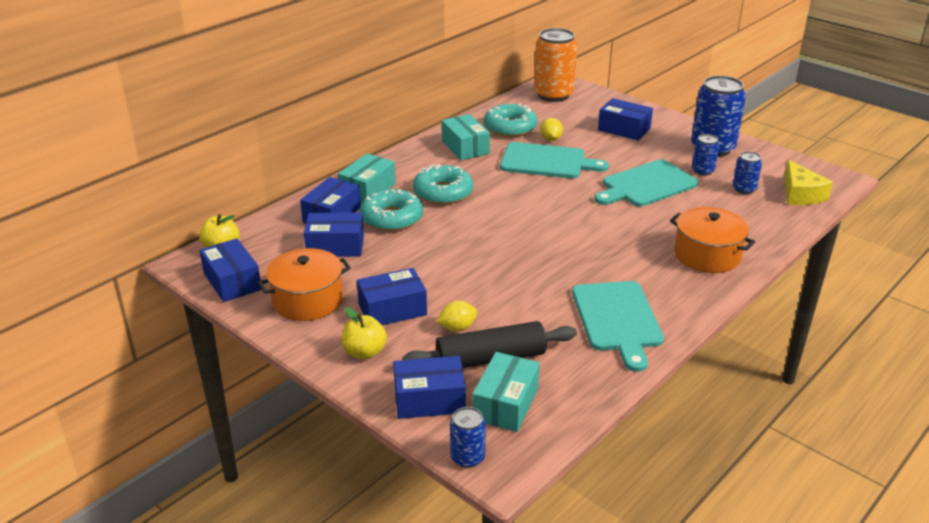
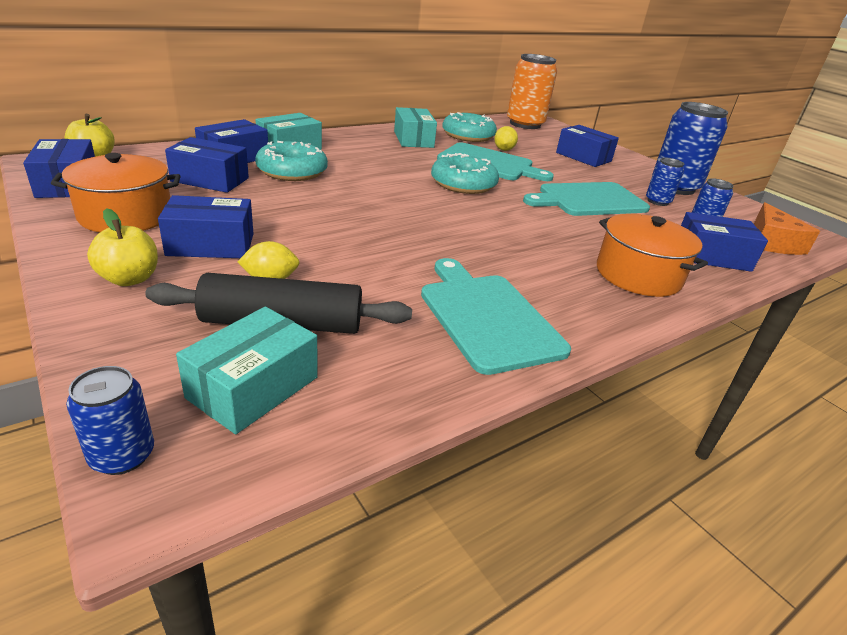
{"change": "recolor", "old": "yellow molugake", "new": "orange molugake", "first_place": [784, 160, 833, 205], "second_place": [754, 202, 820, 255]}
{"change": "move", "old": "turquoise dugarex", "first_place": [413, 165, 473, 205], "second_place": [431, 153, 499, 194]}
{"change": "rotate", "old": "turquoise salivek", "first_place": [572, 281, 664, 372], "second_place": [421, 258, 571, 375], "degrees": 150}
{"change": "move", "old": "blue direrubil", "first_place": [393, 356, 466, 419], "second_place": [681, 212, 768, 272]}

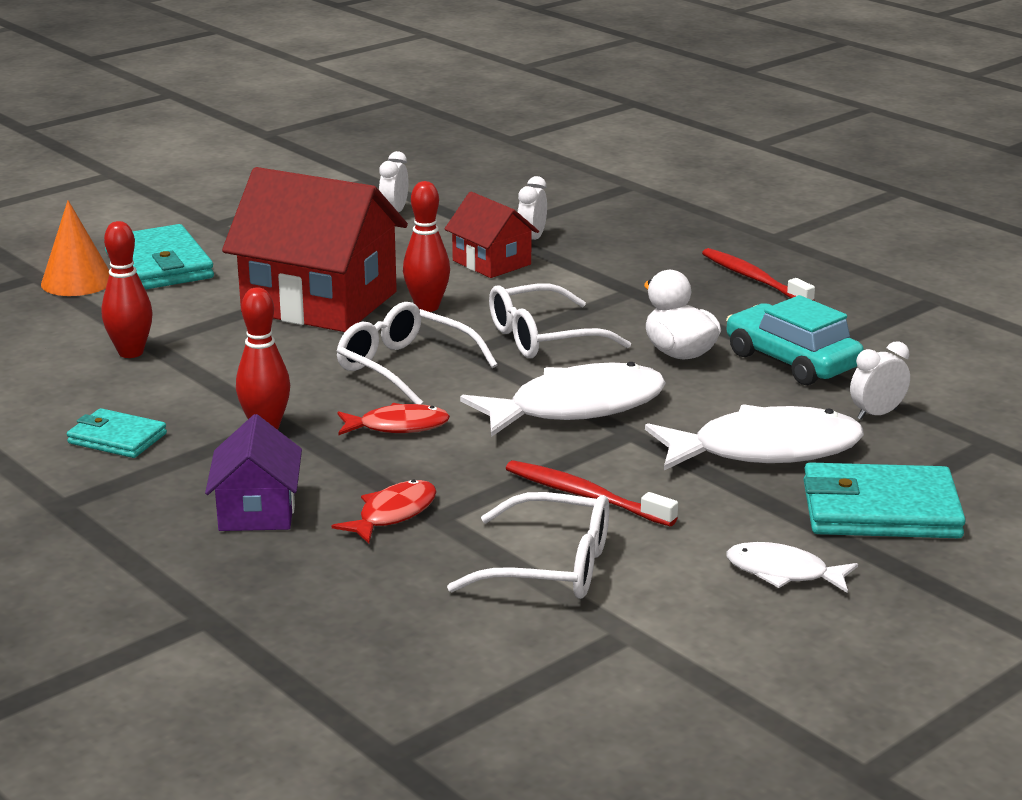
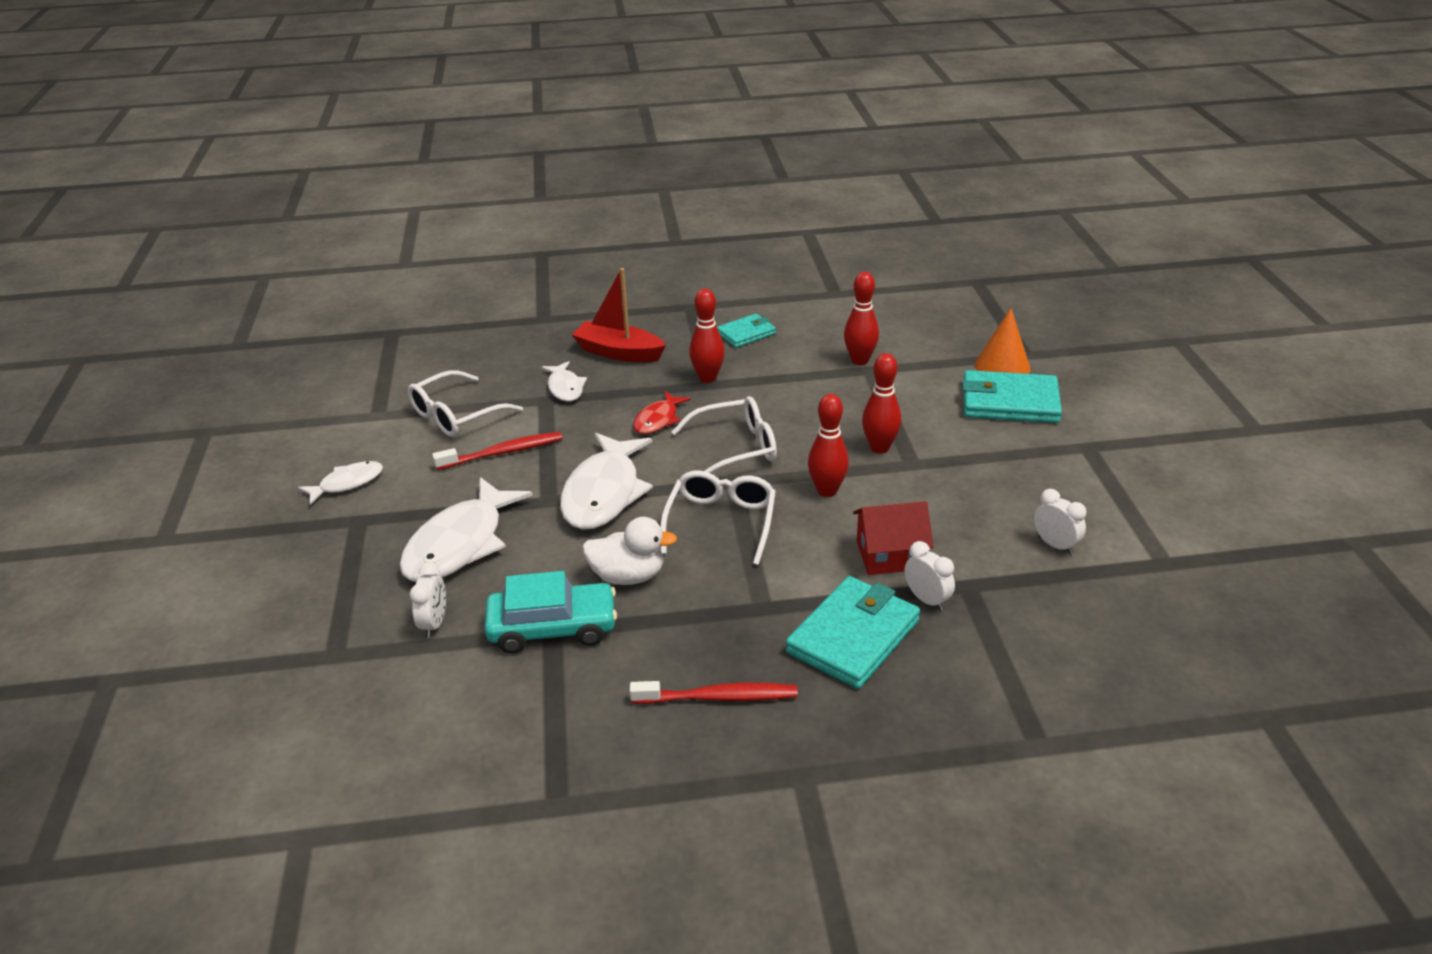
{"change": "replace", "old": "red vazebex", "new": "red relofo", "first_place": [222, 167, 408, 332], "second_place": [862, 353, 901, 454]}
{"change": "replace", "old": "purple vazebex", "new": "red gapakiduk", "first_place": [205, 414, 302, 531], "second_place": [572, 268, 666, 362]}
{"change": "move", "old": "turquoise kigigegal", "first_place": [804, 462, 966, 538], "second_place": [786, 576, 920, 689]}
{"change": "recolor", "old": "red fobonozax", "new": "white fobonozax", "first_place": [332, 479, 437, 544], "second_place": [542, 361, 587, 402]}

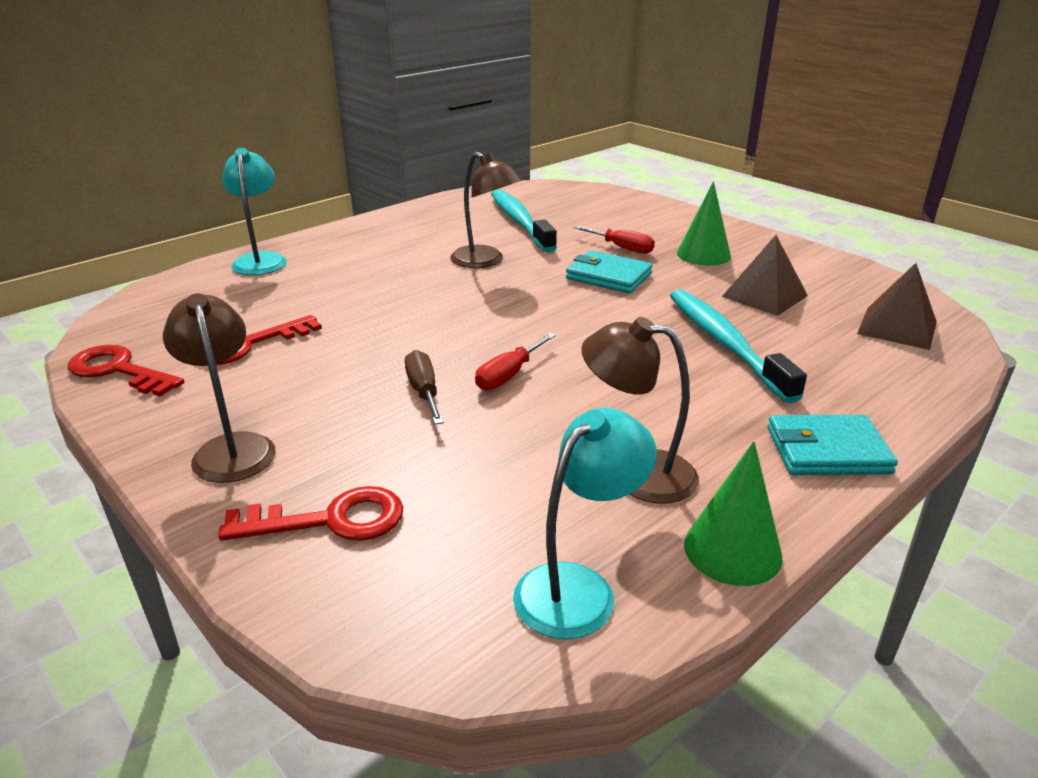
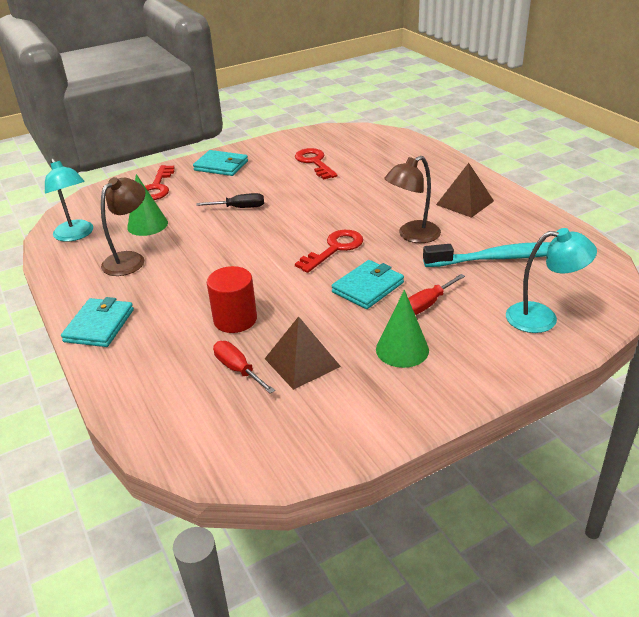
{"change": "move", "old": "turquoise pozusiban", "first_place": [222, 148, 287, 275], "second_place": [506, 228, 597, 333]}
{"change": "move", "old": "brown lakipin", "first_place": [857, 263, 937, 350], "second_place": [436, 163, 494, 218]}
{"change": "replace", "old": "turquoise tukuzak", "new": "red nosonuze", "first_place": [670, 290, 807, 403], "second_place": [207, 266, 257, 333]}
{"change": "replace", "old": "brown pozusiban", "new": "turquoise kigigegal", "first_place": [163, 293, 275, 483], "second_place": [193, 150, 248, 176]}
{"change": "move", "old": "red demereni", "first_place": [475, 333, 556, 390], "second_place": [213, 341, 275, 394]}
{"change": "move", "old": "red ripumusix", "first_place": [68, 345, 184, 396], "second_place": [295, 230, 363, 273]}
{"change": "recolor", "old": "brown demereni", "new": "black demereni", "first_place": [405, 350, 444, 425], "second_place": [196, 193, 264, 208]}
{"change": "move", "old": "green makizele", "first_place": [684, 441, 782, 586], "second_place": [127, 174, 168, 236]}

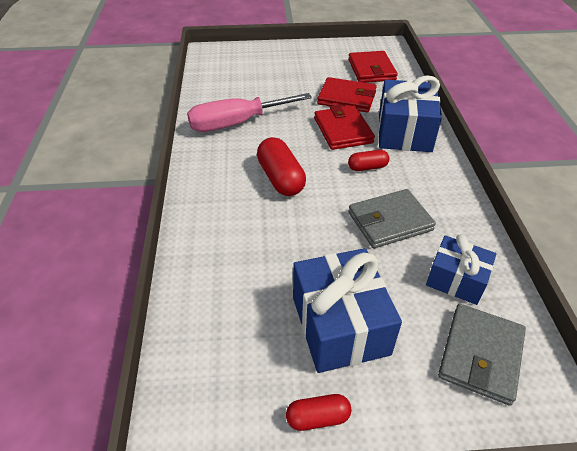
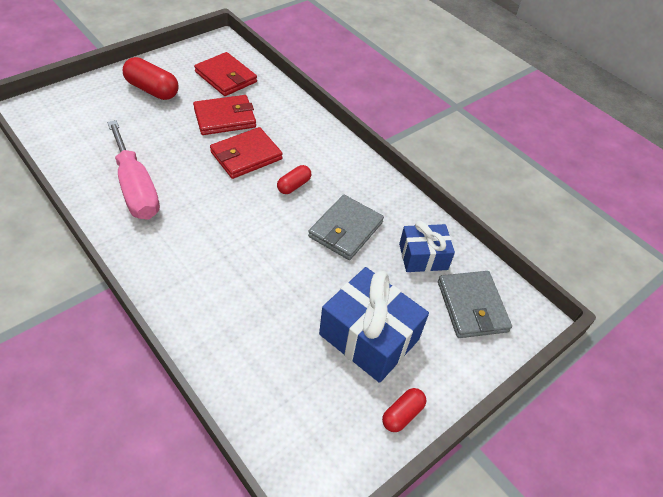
{"change": "delete", "old": "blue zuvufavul", "first_place": [378, 75, 442, 152]}
{"change": "rotate", "old": "pink demereni", "first_place": [187, 93, 312, 132], "second_place": [107, 120, 160, 219], "degrees": -60}
{"change": "rotate", "old": "red kigigegal", "first_place": [314, 105, 375, 150], "second_place": [210, 127, 283, 179], "degrees": -75}
{"change": "move", "old": "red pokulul", "first_place": [257, 137, 306, 196], "second_place": [123, 57, 178, 100]}

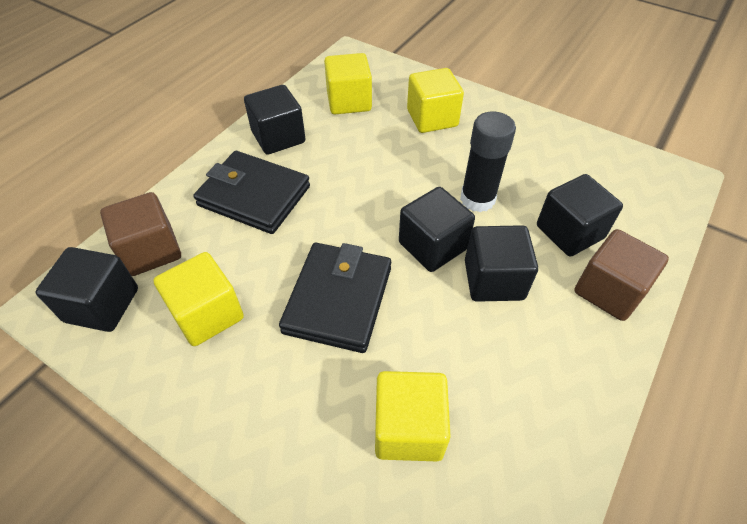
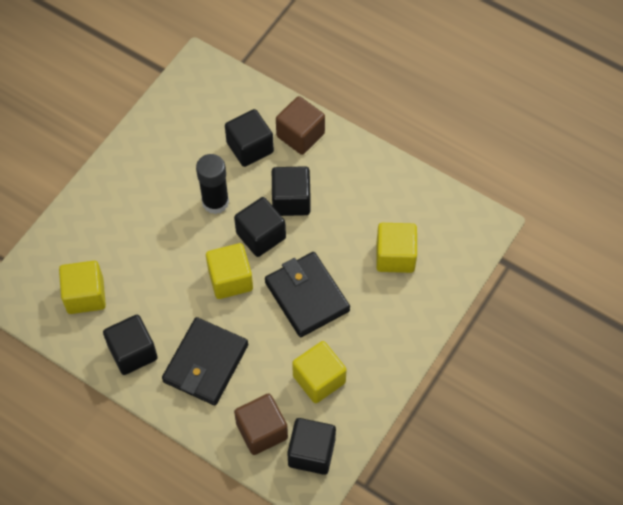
{"change": "move", "old": "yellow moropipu", "first_place": [407, 68, 464, 133], "second_place": [206, 243, 253, 299]}
{"change": "rotate", "old": "black kigigegal", "first_place": [279, 243, 391, 353], "second_place": [265, 252, 350, 337], "degrees": 45}

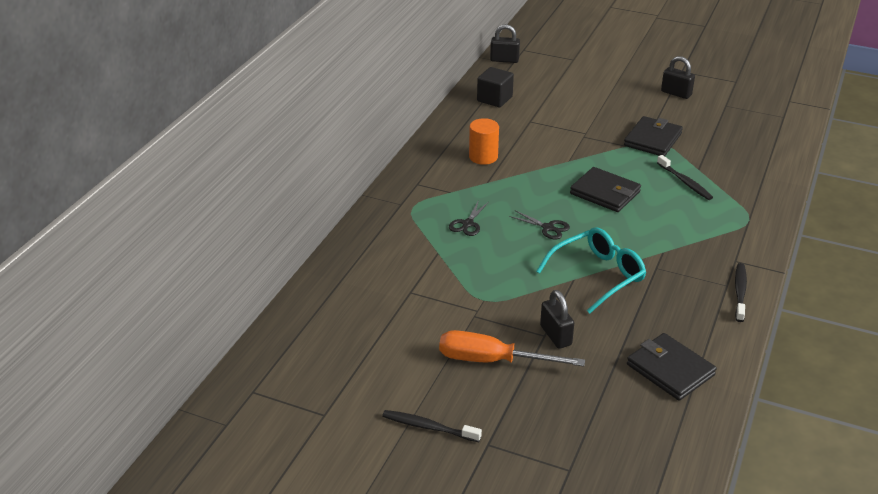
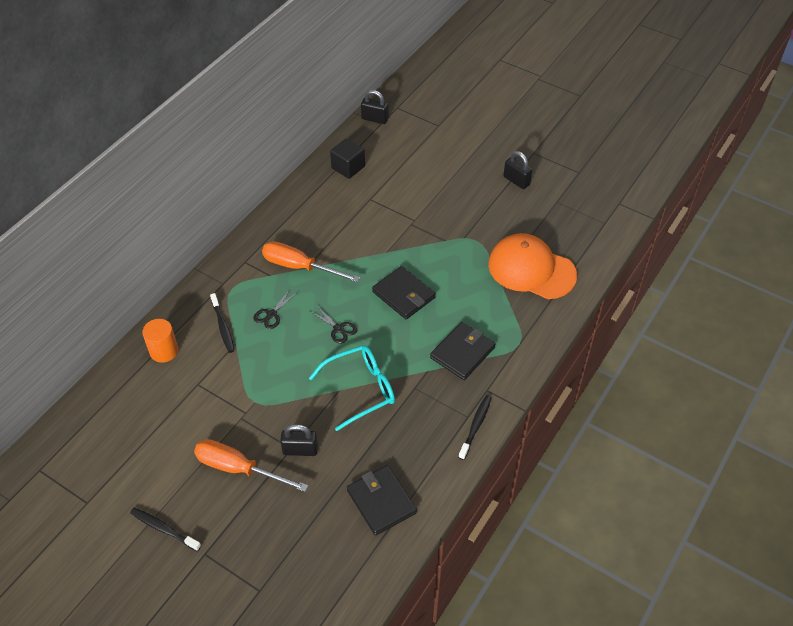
{"change": "move", "old": "black kigigegal", "first_place": [624, 116, 683, 156], "second_place": [430, 322, 495, 380]}
{"change": "move", "old": "orange nosonuze", "first_place": [469, 118, 499, 165], "second_place": [142, 319, 178, 363]}
{"change": "move", "old": "black tukuzak", "first_place": [657, 155, 713, 200], "second_place": [210, 293, 235, 353]}
{"change": "rotate", "old": "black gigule", "first_place": [540, 290, 574, 349], "second_place": [280, 424, 318, 456], "degrees": -75}
{"change": "insert", "new": "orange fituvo", "second_place": [488, 233, 577, 299]}
{"change": "insert", "new": "orange demereni", "second_place": [262, 241, 360, 282]}

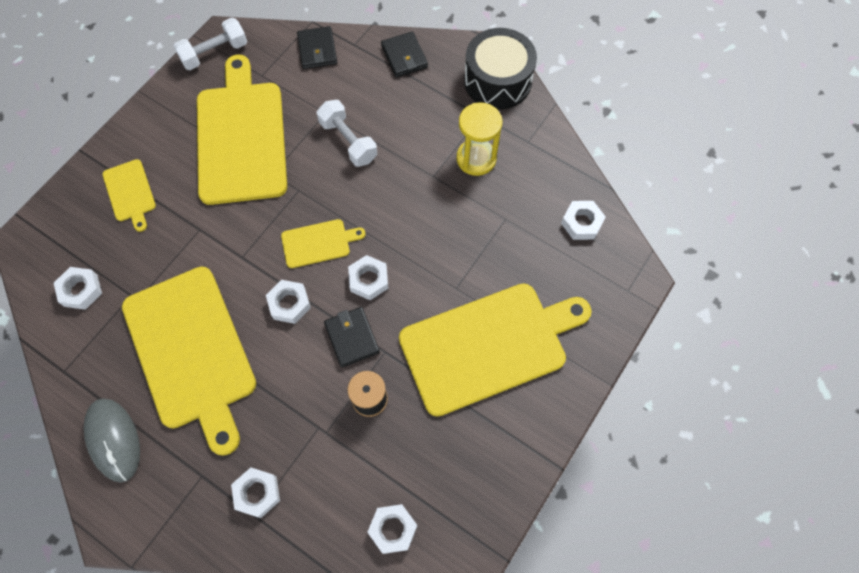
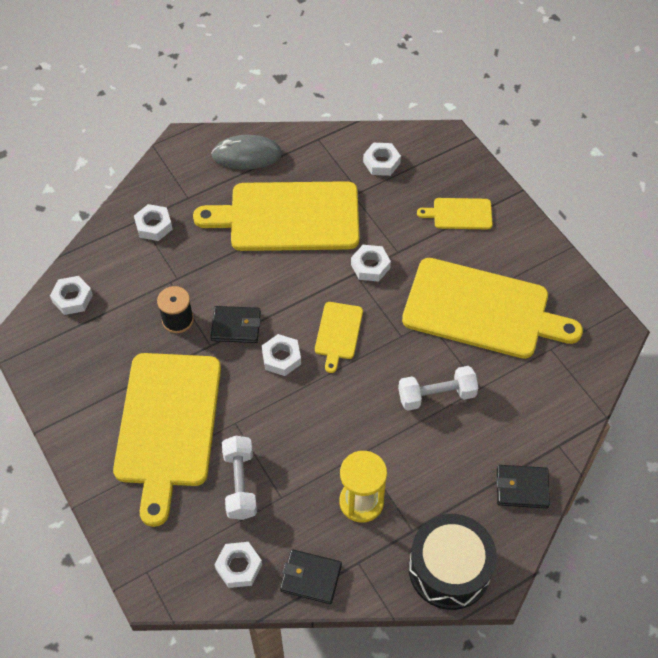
{"change": "move", "old": "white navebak", "first_place": [174, 18, 247, 70], "second_place": [222, 436, 257, 520]}
{"change": "move", "old": "black kigigegal", "first_place": [297, 26, 337, 69], "second_place": [280, 549, 342, 604]}
{"change": "move", "old": "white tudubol", "first_place": [266, 280, 311, 324], "second_place": [351, 245, 391, 282]}

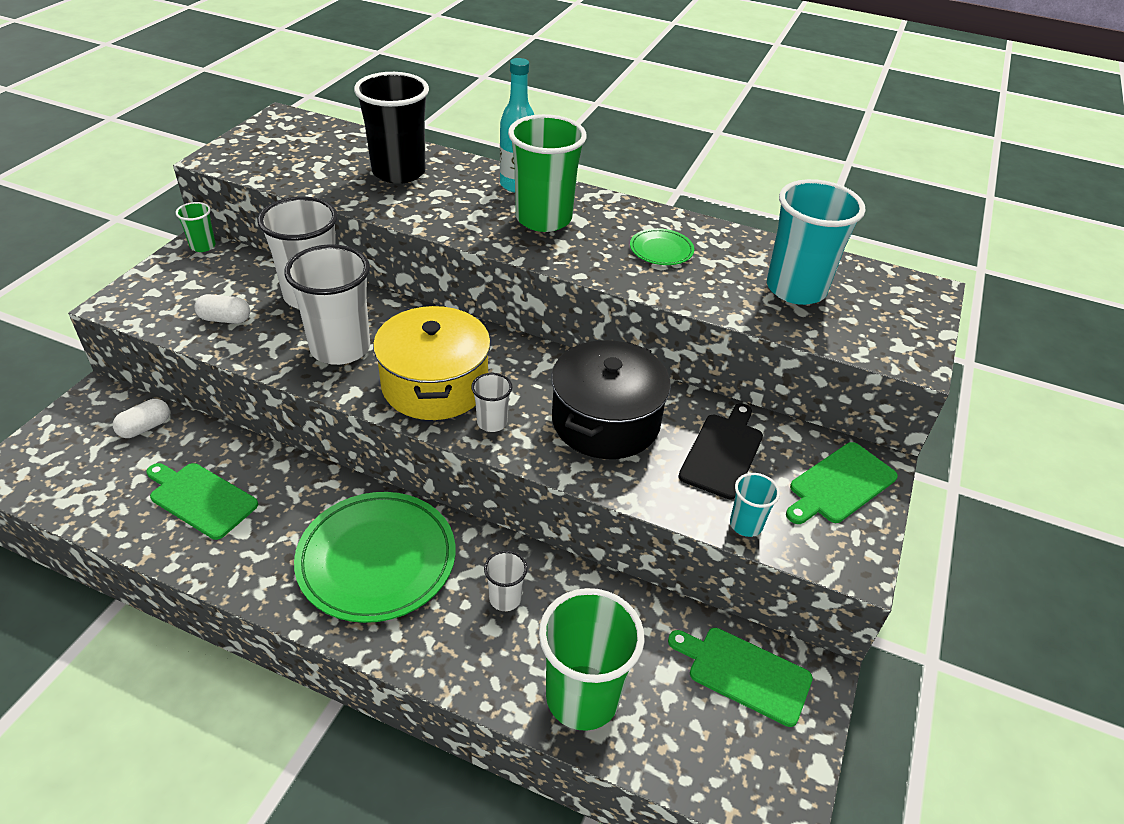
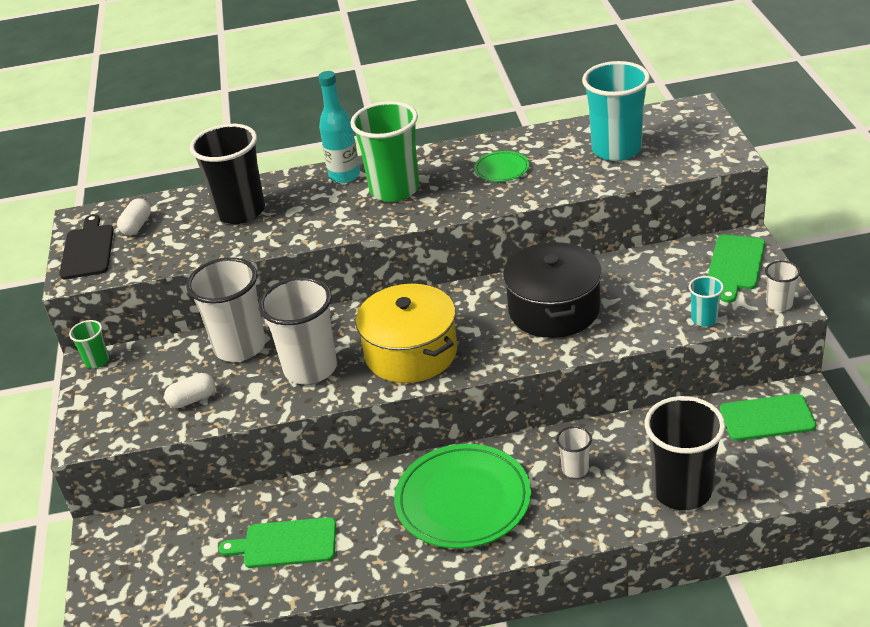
{"change": "move", "old": "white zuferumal", "first_place": [471, 373, 512, 432], "second_place": [765, 261, 800, 311]}
{"change": "move", "old": "white pokulul", "first_place": [113, 399, 170, 438], "second_place": [117, 198, 151, 235]}
{"change": "move", "old": "black salivek", "first_place": [678, 403, 763, 500], "second_place": [59, 214, 114, 279]}
{"change": "recolor", "old": "green zuferumal", "new": "black zuferumal", "first_place": [539, 588, 645, 731], "second_place": [645, 396, 725, 510]}

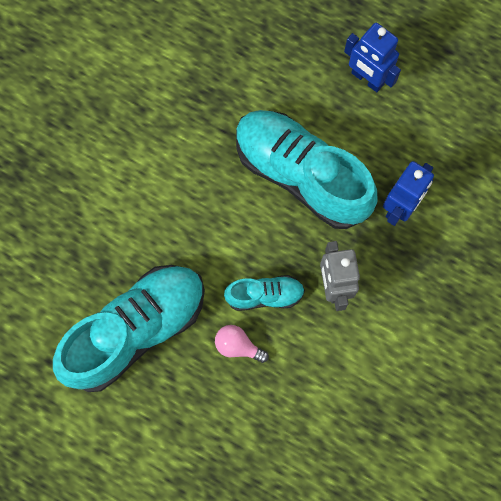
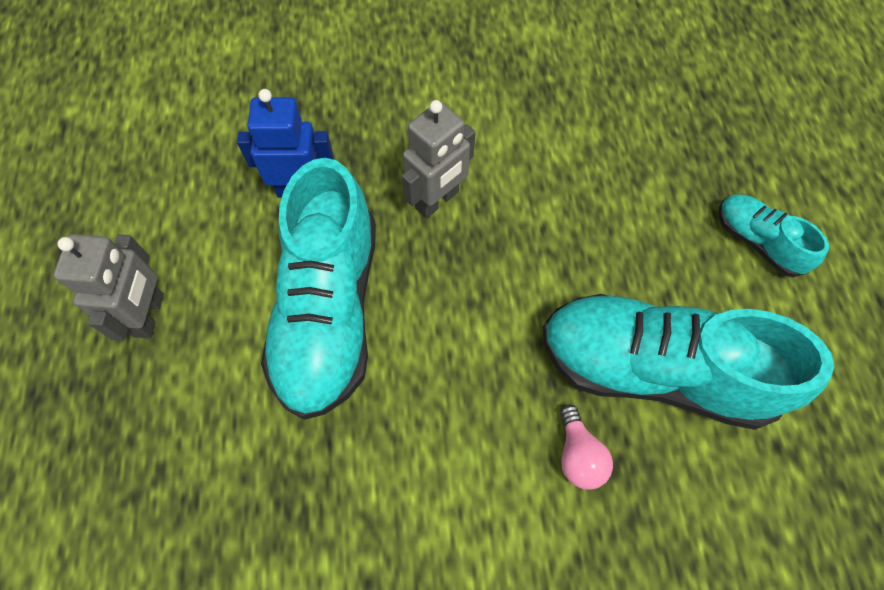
{"change": "recolor", "old": "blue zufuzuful", "new": "grey zufuzuful", "first_place": [344, 23, 401, 92], "second_place": [54, 234, 164, 341]}
{"change": "move", "old": "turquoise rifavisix", "first_place": [224, 275, 305, 311], "second_place": [719, 194, 829, 277]}
{"change": "move", "old": "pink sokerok", "first_place": [215, 325, 269, 363], "second_place": [560, 404, 613, 490]}

